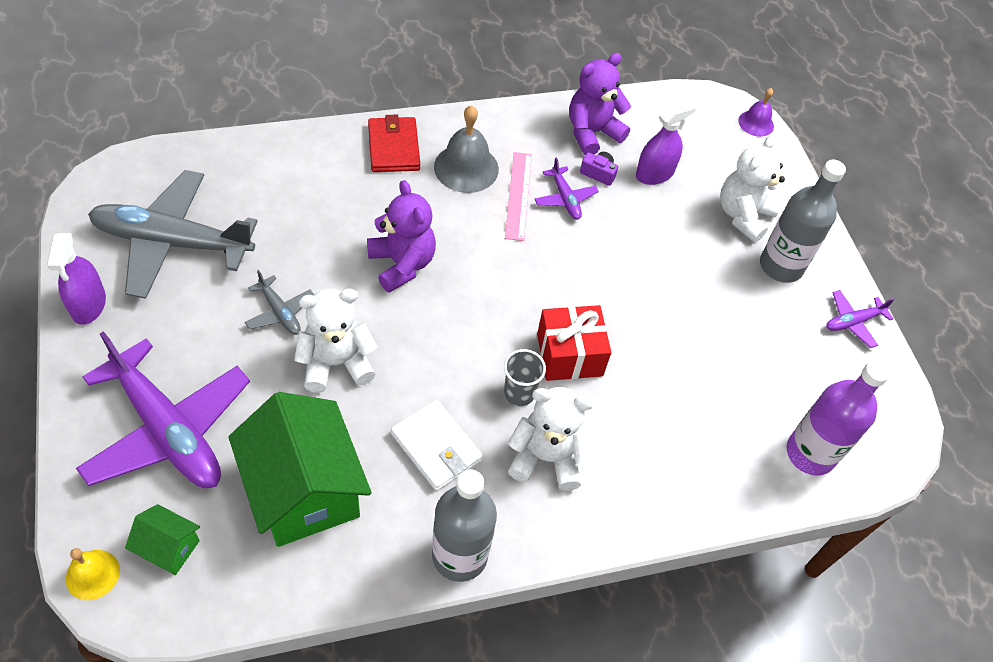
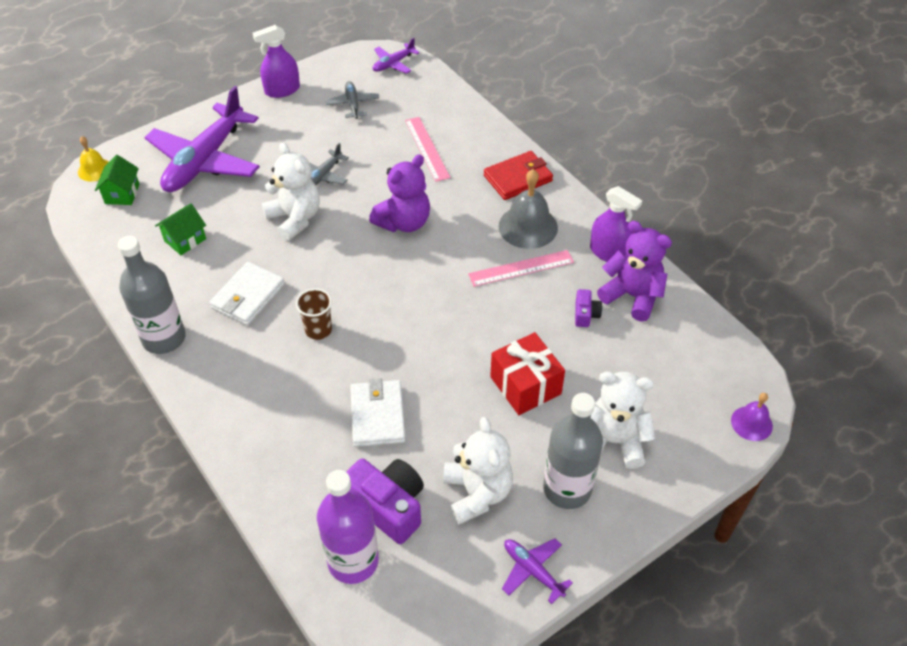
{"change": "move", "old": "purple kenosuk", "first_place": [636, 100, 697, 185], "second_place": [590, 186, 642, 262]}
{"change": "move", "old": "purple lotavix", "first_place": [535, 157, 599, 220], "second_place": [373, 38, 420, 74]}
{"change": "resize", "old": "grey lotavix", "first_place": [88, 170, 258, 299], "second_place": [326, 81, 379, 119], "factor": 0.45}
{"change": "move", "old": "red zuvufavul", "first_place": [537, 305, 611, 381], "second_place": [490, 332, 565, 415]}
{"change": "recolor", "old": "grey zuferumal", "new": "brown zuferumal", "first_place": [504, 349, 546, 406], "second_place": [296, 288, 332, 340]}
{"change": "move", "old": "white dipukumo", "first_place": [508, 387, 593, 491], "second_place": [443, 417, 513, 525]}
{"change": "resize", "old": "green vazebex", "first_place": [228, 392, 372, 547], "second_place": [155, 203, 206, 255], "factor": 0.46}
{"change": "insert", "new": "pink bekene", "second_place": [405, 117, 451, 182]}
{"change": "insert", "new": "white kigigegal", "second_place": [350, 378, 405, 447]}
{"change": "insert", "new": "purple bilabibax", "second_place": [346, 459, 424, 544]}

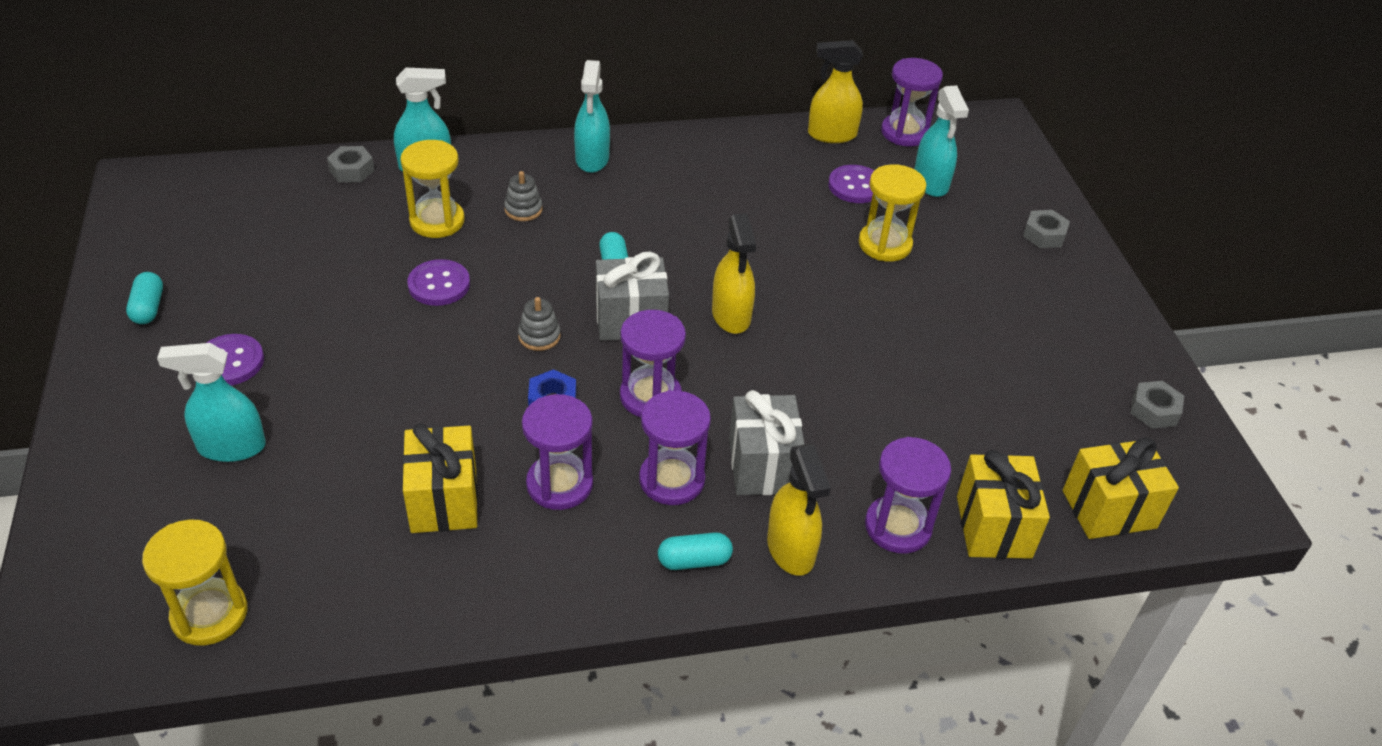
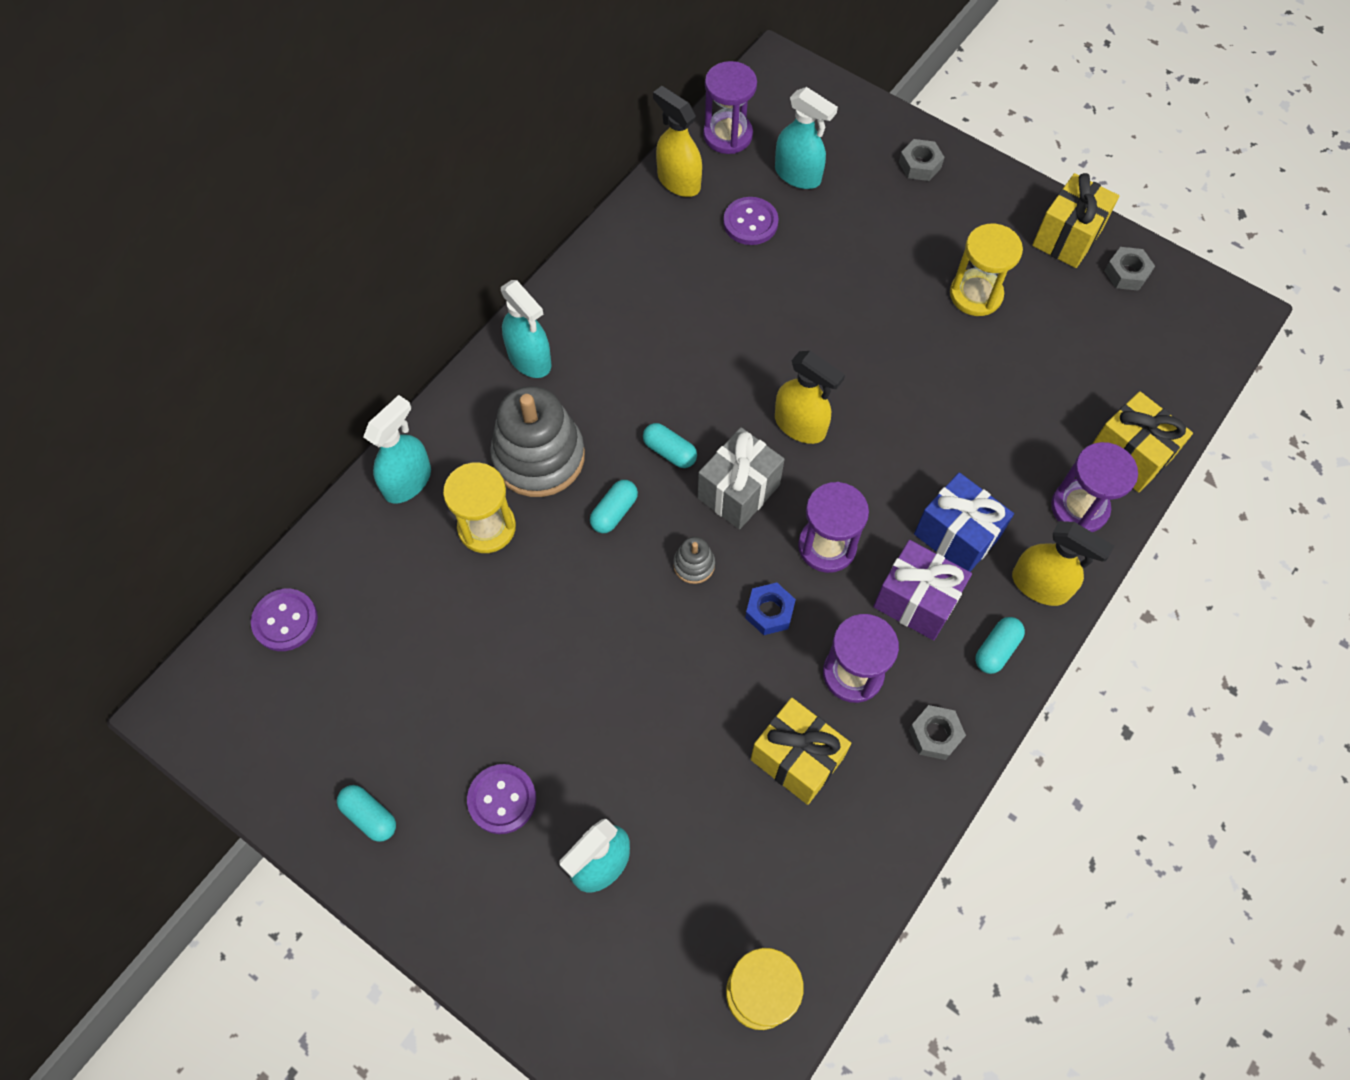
{"change": "rotate", "old": "yellow kenosuk", "first_place": [808, 40, 863, 143], "second_place": [653, 86, 702, 197], "degrees": 90}
{"change": "move", "old": "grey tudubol", "first_place": [327, 146, 375, 183], "second_place": [909, 705, 966, 760]}
{"change": "move", "old": "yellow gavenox", "first_place": [859, 164, 926, 261], "second_place": [950, 224, 1023, 316]}
{"change": "resize", "old": "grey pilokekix", "first_place": [504, 171, 543, 221], "second_place": [490, 386, 585, 497], "factor": 2.3}
{"change": "move", "old": "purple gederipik", "first_place": [407, 259, 470, 306], "second_place": [251, 589, 318, 651]}
{"change": "replace", "old": "purple gavenox", "new": "purple zuvufavul", "first_place": [639, 390, 711, 505], "second_place": [873, 540, 972, 641]}
{"change": "recolor", "old": "grey zuvufavul", "new": "blue zuvufavul", "first_place": [729, 390, 805, 495], "second_place": [914, 472, 1014, 572]}
{"change": "move", "old": "yellow zuvufavul", "first_place": [1063, 437, 1179, 539], "second_place": [1032, 173, 1119, 268]}
{"change": "insert", "new": "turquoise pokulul", "second_place": [590, 480, 638, 533]}

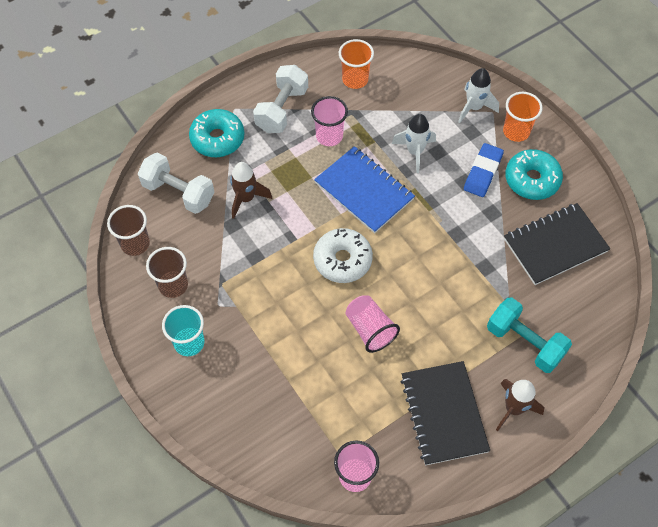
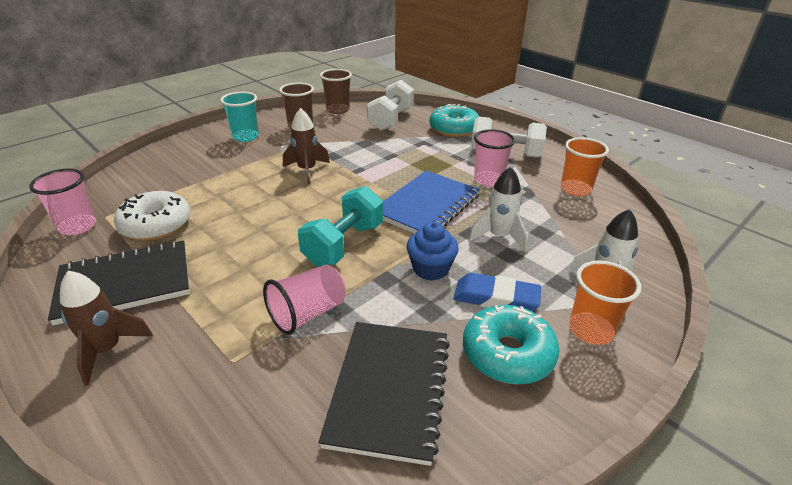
{"change": "move", "old": "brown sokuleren", "first_place": [230, 162, 272, 219], "second_place": [283, 108, 330, 184]}
{"change": "rotate", "old": "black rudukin", "first_place": [504, 203, 610, 285], "second_place": [319, 322, 450, 466], "degrees": 45}
{"change": "move", "old": "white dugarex", "first_place": [313, 228, 373, 283], "second_place": [114, 191, 190, 241]}
{"change": "move", "old": "pink zuferumal", "first_place": [346, 295, 400, 353], "second_place": [263, 264, 346, 335]}
{"change": "move", "old": "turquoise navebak", "first_place": [487, 297, 572, 373], "second_place": [298, 186, 383, 267]}
{"change": "insert", "new": "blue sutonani", "second_place": [407, 222, 459, 280]}

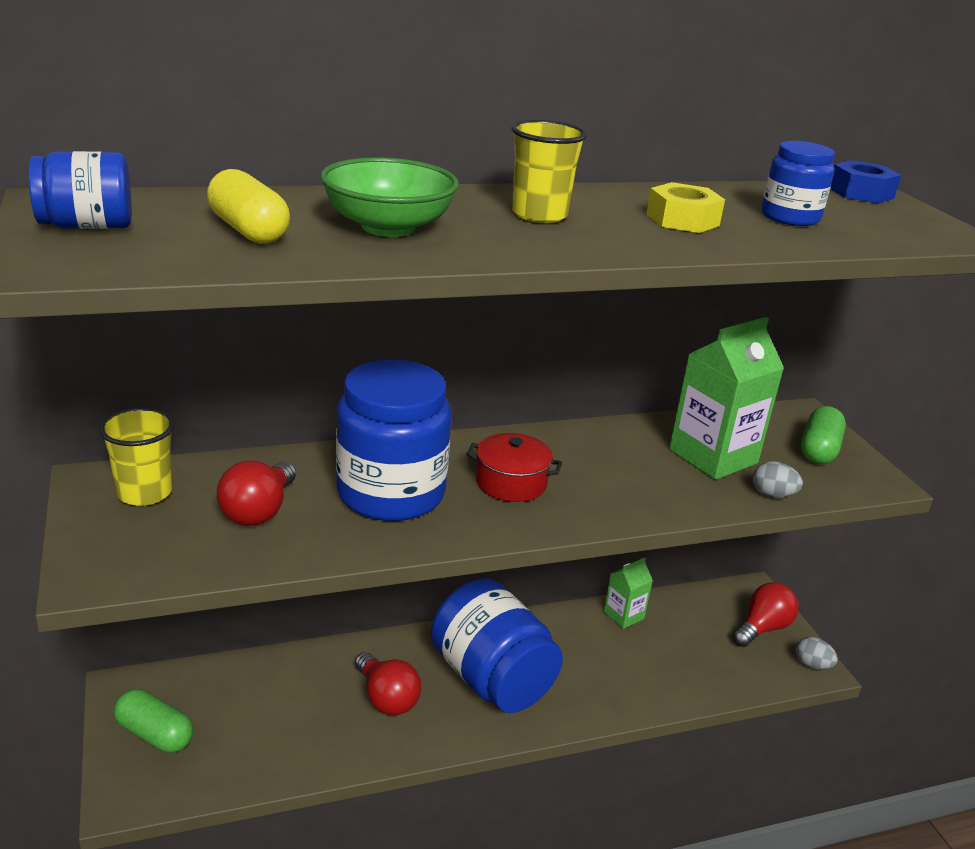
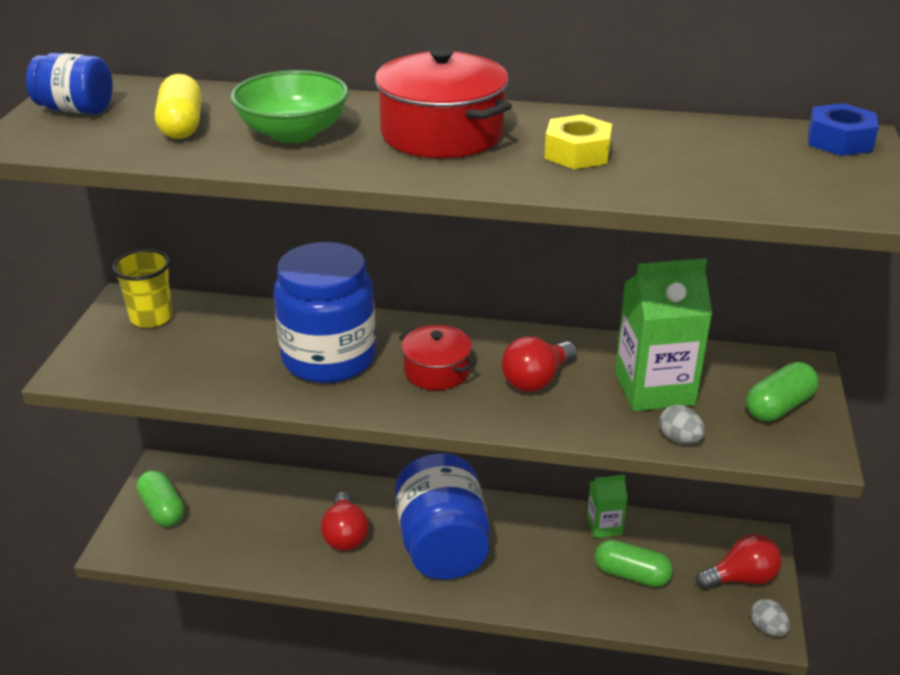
{"change": "replace", "old": "yellow zuferumal", "new": "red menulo", "first_place": [511, 120, 587, 223], "second_place": [375, 47, 512, 158]}
{"change": "delete", "old": "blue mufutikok", "first_place": [761, 141, 835, 226]}
{"change": "move", "old": "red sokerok", "first_place": [217, 460, 296, 526], "second_place": [501, 336, 577, 392]}
{"change": "insert", "new": "green pokulul", "second_place": [595, 540, 673, 587]}

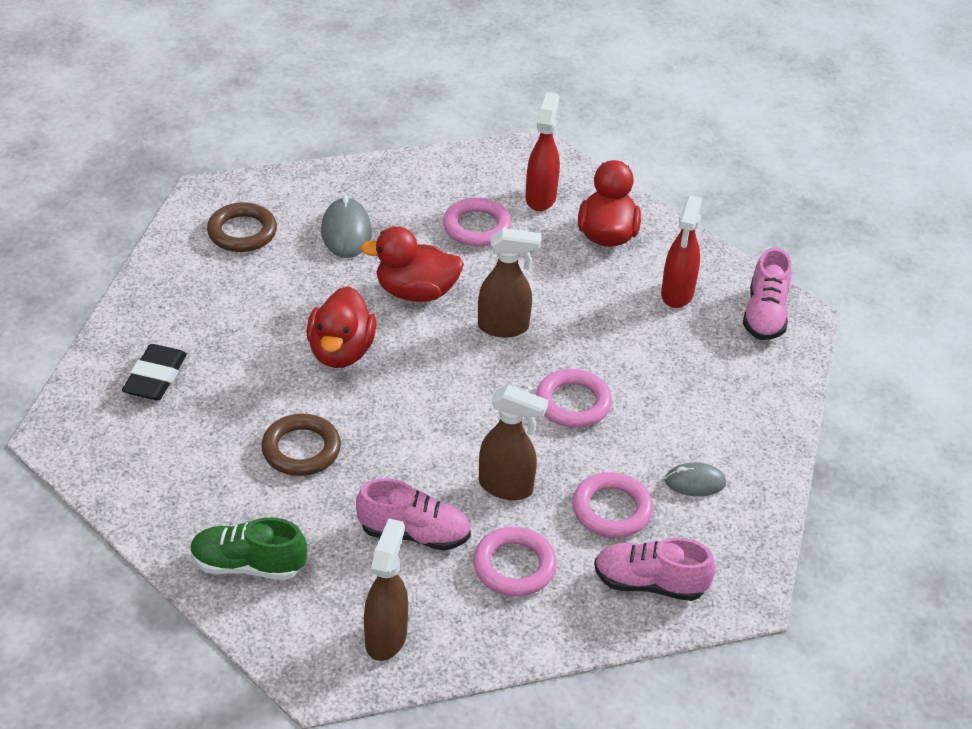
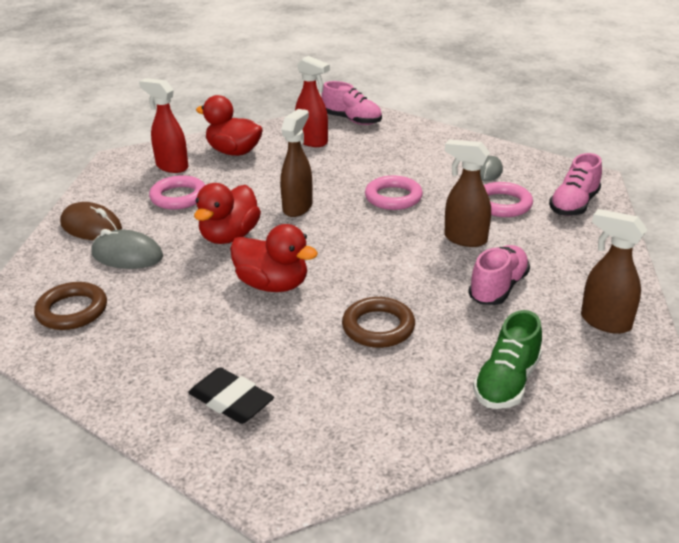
{"change": "rotate", "old": "brown kenosuk", "first_place": [479, 385, 548, 500], "second_place": [444, 139, 491, 247], "degrees": -105}
{"change": "delete", "old": "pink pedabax", "first_place": [473, 527, 557, 596]}
{"change": "insert", "new": "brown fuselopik", "second_place": [60, 202, 122, 240]}

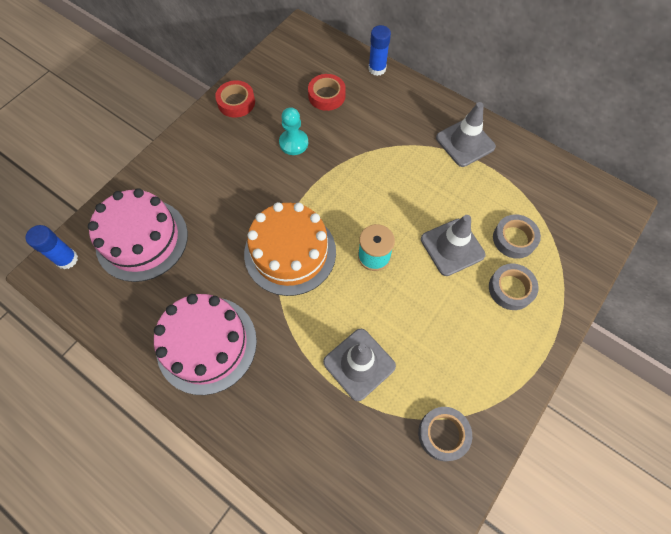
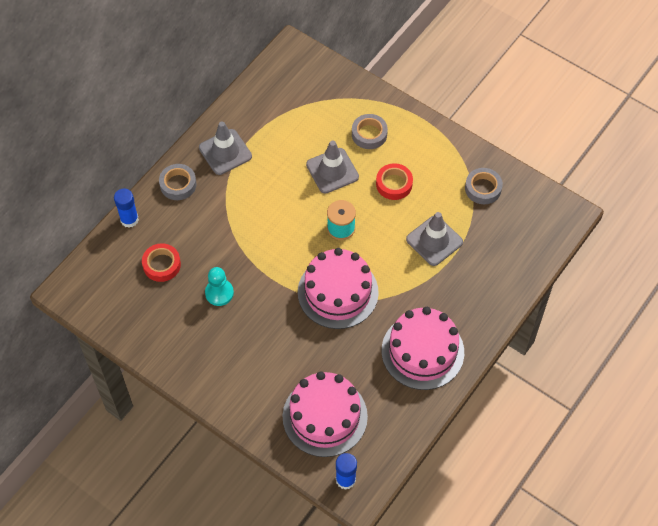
{"change": "move", "old": "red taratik", "first_place": [215, 80, 255, 118], "second_place": [376, 163, 413, 200]}
{"change": "recolor", "old": "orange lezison", "new": "pink lezison", "first_place": [244, 202, 336, 296], "second_place": [298, 248, 379, 329]}
{"change": "move", "old": "grey taratik", "first_place": [493, 214, 541, 259], "second_place": [159, 164, 196, 200]}

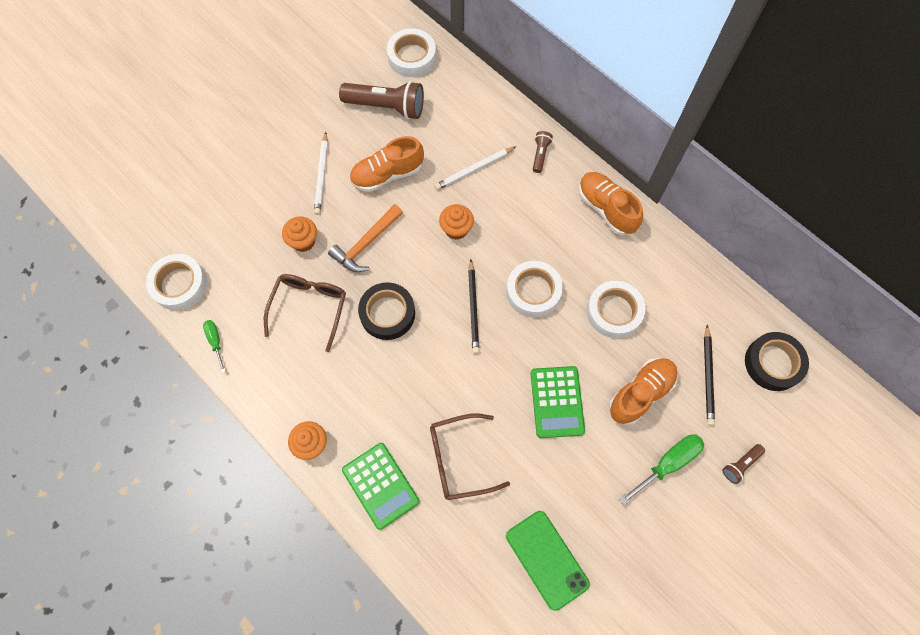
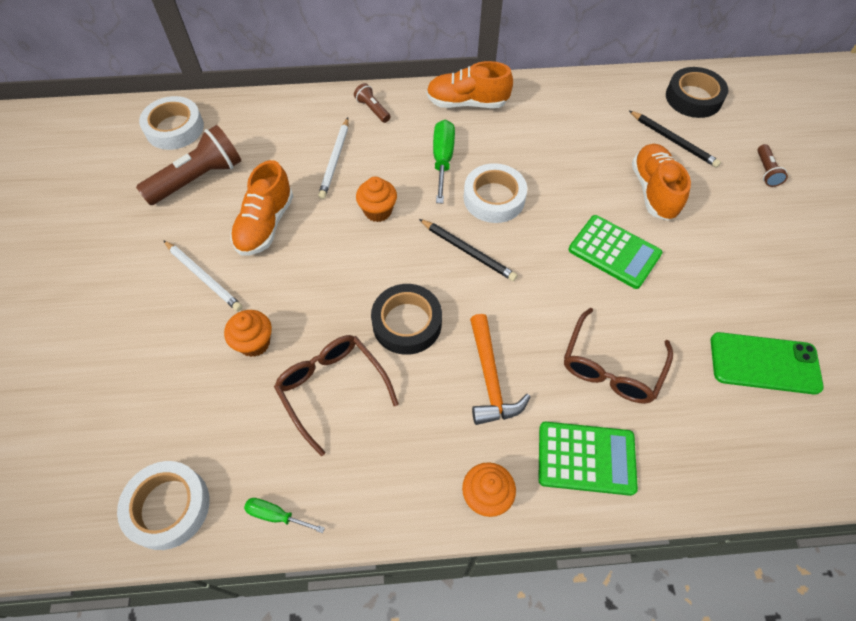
{"change": "move", "old": "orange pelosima", "first_place": [328, 204, 403, 272], "second_place": [470, 314, 531, 425]}
{"change": "delete", "old": "white taratik", "first_place": [587, 281, 646, 338]}
{"change": "move", "old": "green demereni", "first_place": [619, 434, 704, 505], "second_place": [433, 120, 455, 203]}

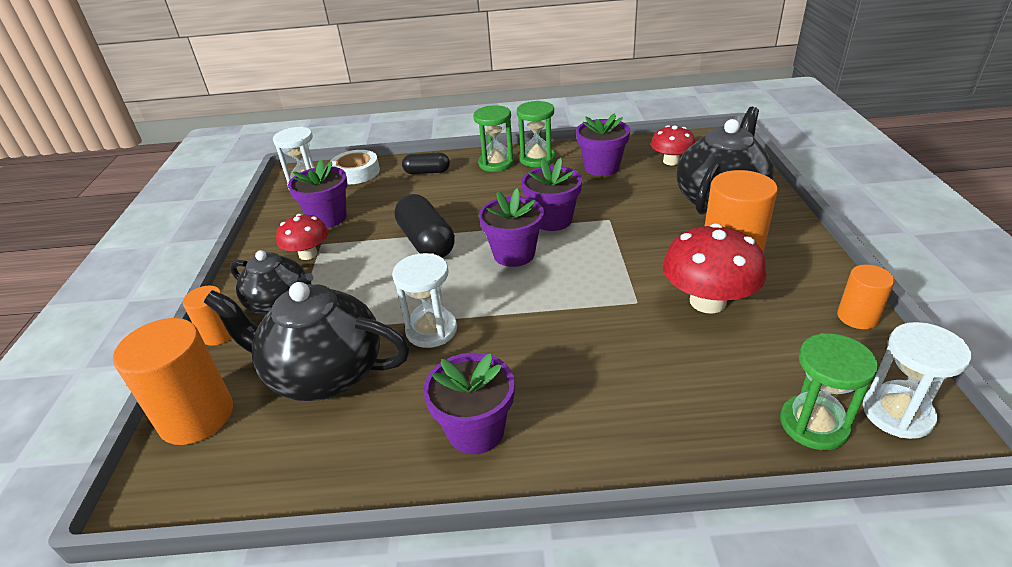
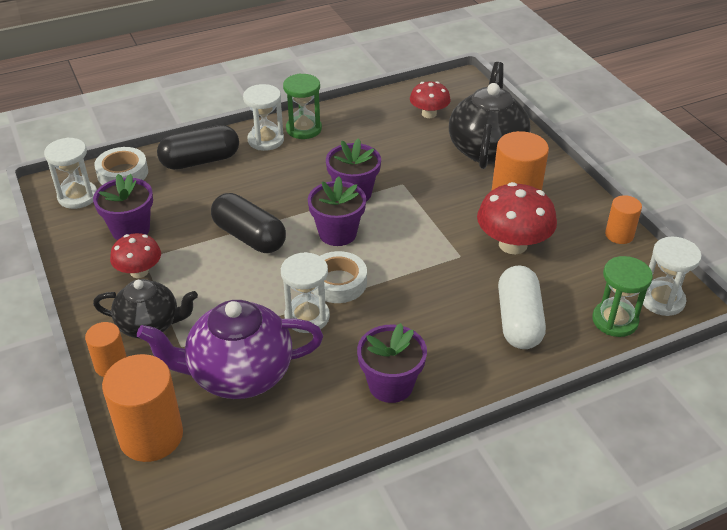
{"change": "recolor", "old": "green gavenox", "new": "white gavenox", "first_place": [473, 105, 514, 172], "second_place": [243, 84, 284, 151]}
{"change": "delete", "old": "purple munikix", "first_place": [576, 113, 630, 176]}
{"change": "resize", "old": "black pokulul", "first_place": [402, 153, 450, 174], "second_place": [157, 125, 239, 170], "factor": 1.66}
{"change": "recolor", "old": "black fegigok", "new": "purple fegigok", "first_place": [204, 282, 410, 401], "second_place": [137, 300, 323, 399]}
{"change": "insert", "new": "white taratik", "second_place": [313, 251, 367, 303]}
{"change": "insert", "new": "white pokulul", "second_place": [498, 265, 546, 349]}

